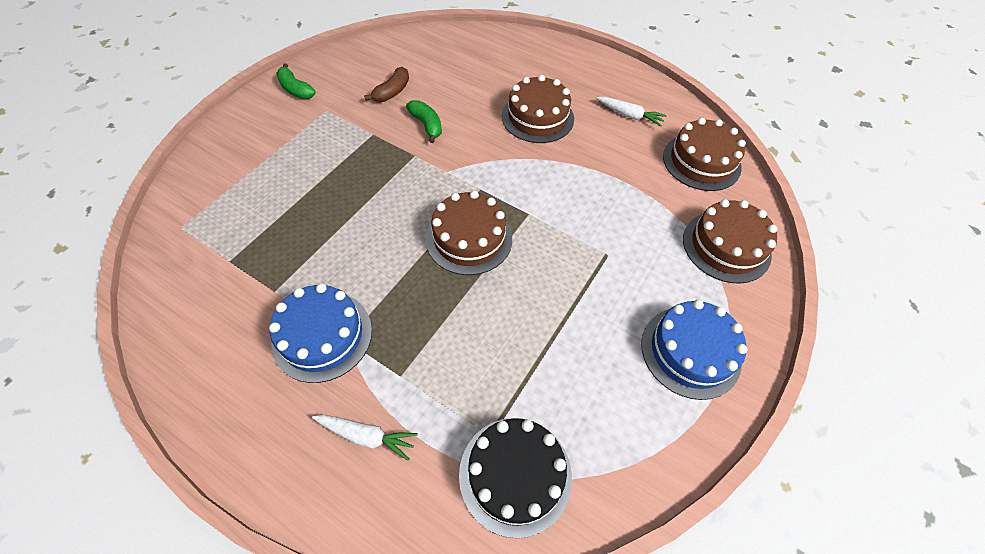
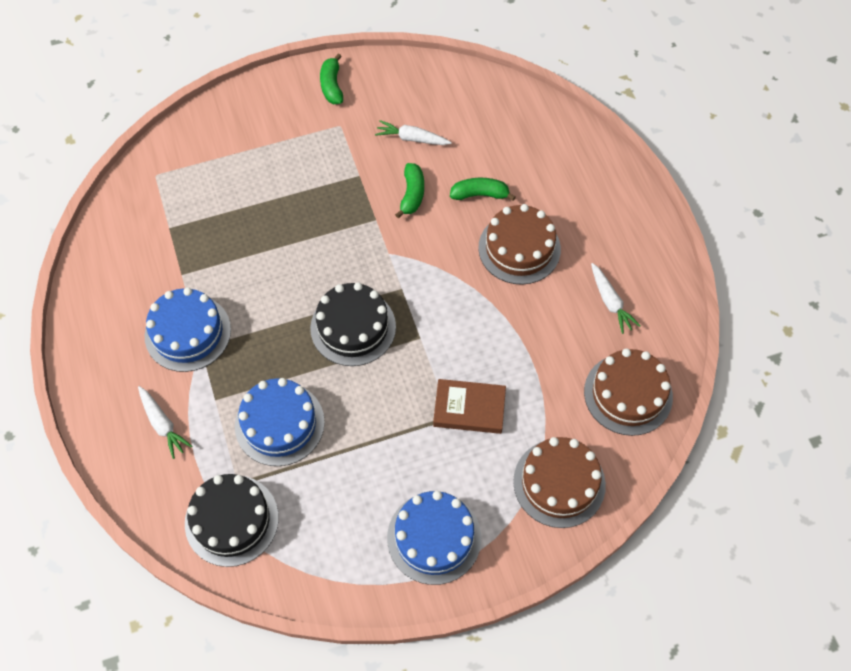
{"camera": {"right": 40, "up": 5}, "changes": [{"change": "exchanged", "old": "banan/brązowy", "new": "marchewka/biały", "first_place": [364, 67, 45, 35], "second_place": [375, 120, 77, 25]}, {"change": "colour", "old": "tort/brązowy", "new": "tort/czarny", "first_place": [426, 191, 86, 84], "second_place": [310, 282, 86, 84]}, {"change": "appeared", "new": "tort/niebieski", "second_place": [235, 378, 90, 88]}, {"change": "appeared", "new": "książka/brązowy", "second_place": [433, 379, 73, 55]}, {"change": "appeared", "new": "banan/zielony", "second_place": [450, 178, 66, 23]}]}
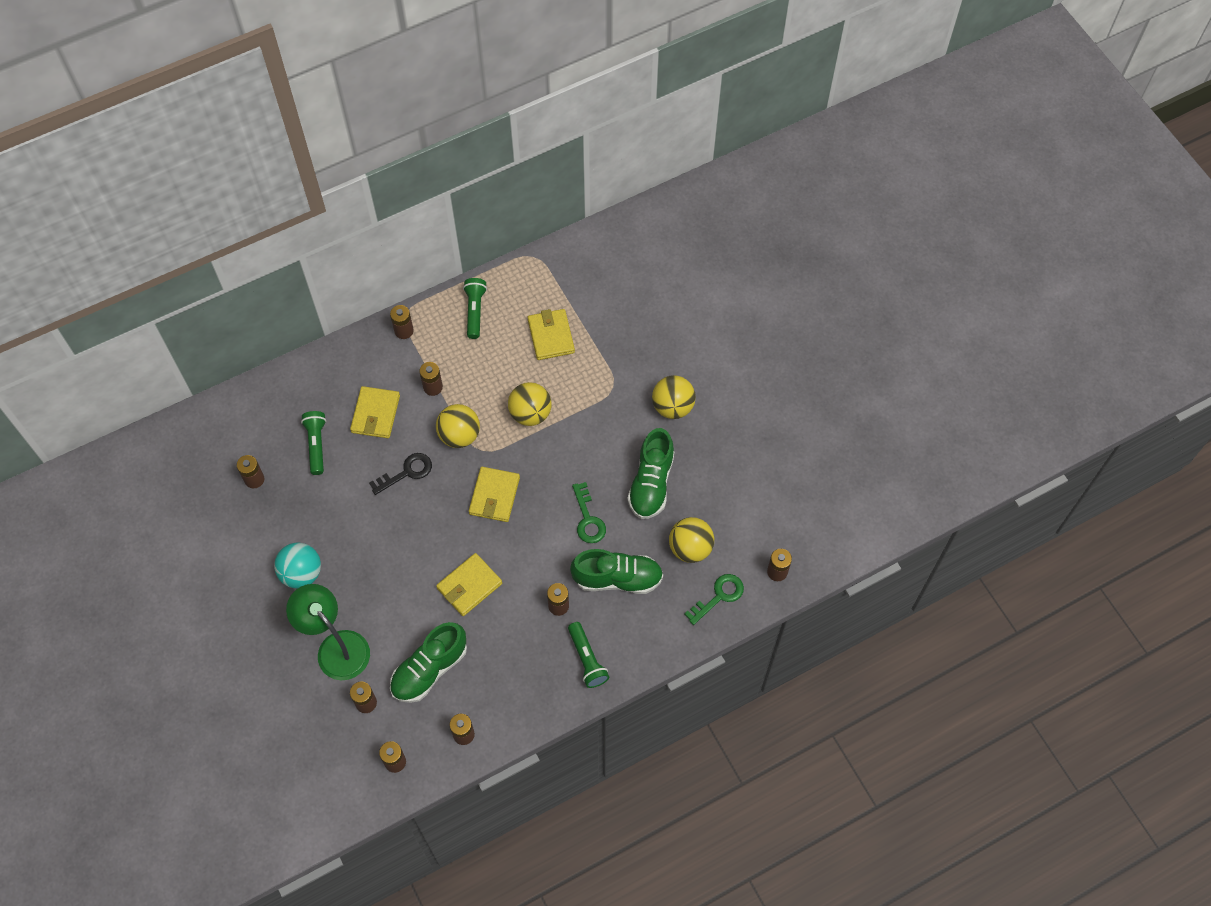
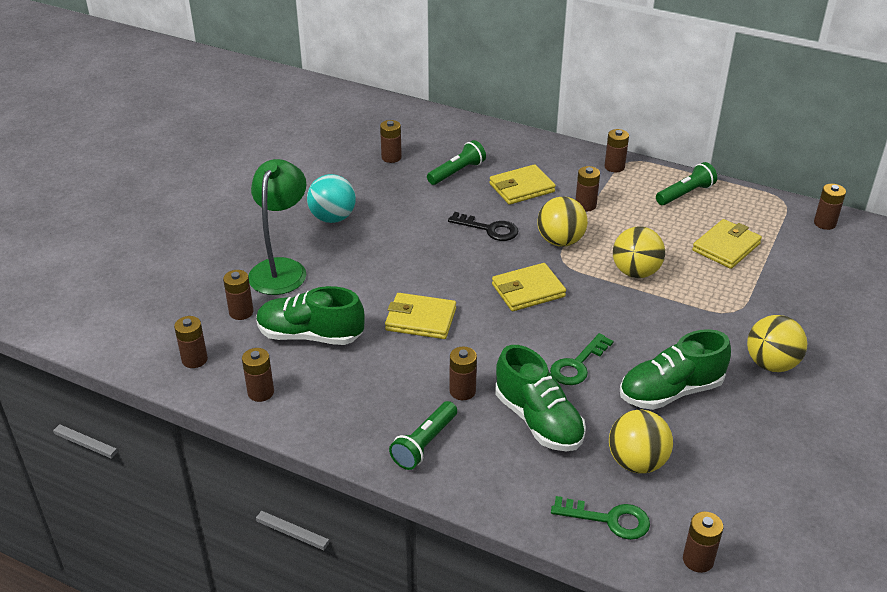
{"camera": {"right": 55, "up": -25}, "changes": [{"change": "appeared", "new": "bateria/brązowy", "second_place": [814, 184, 32, 46]}]}
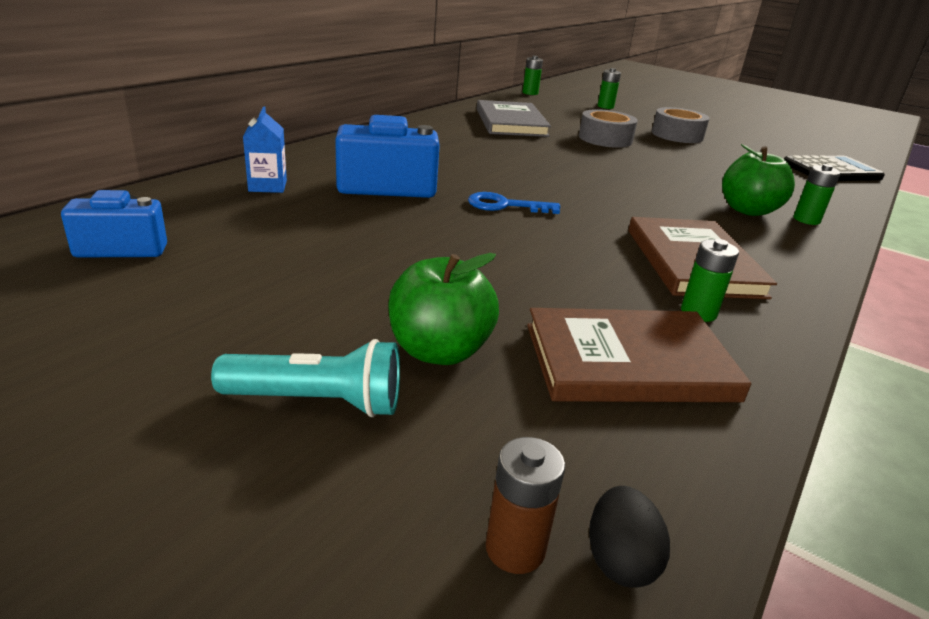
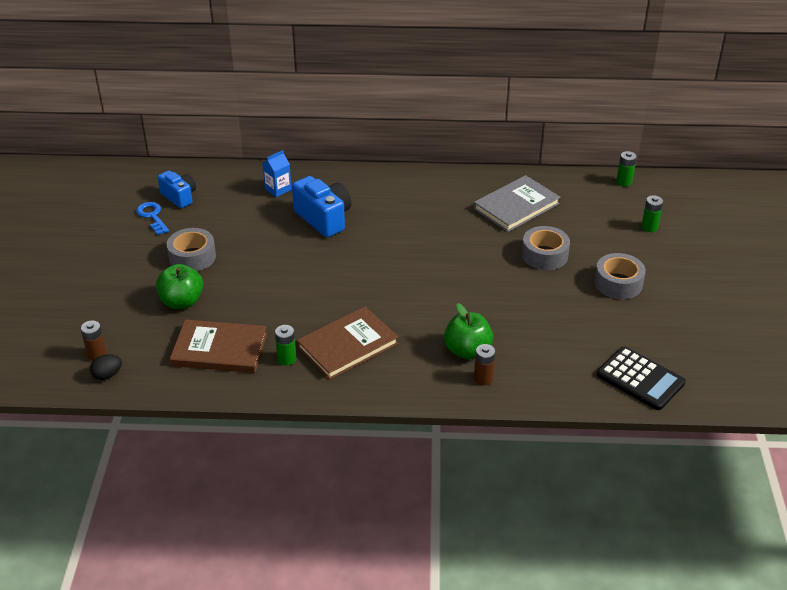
{"camera": {"right": 60, "up": 10}, "changes": [{"change": "missing", "old": "latarka/turkusowy", "first_place": [211, 339, 189, 78]}, {"change": "relocated", "old": "klucz/niebieski", "first_place": [468, 192, 92, 22], "second_place": [136, 202, 33, 33]}, {"change": "spun", "old": "książka/brązowy", "first_place": [527, 308, 224, 94], "second_place": [170, 319, 97, 54], "degrees": -45}, {"change": "colour", "old": "bateria/zielony", "new": "bateria/brązowy", "first_place": [793, 164, 48, 61], "second_place": [474, 344, 22, 41]}, {"change": "appeared", "new": "taśma klejąca/szary", "second_place": [167, 228, 49, 43]}]}
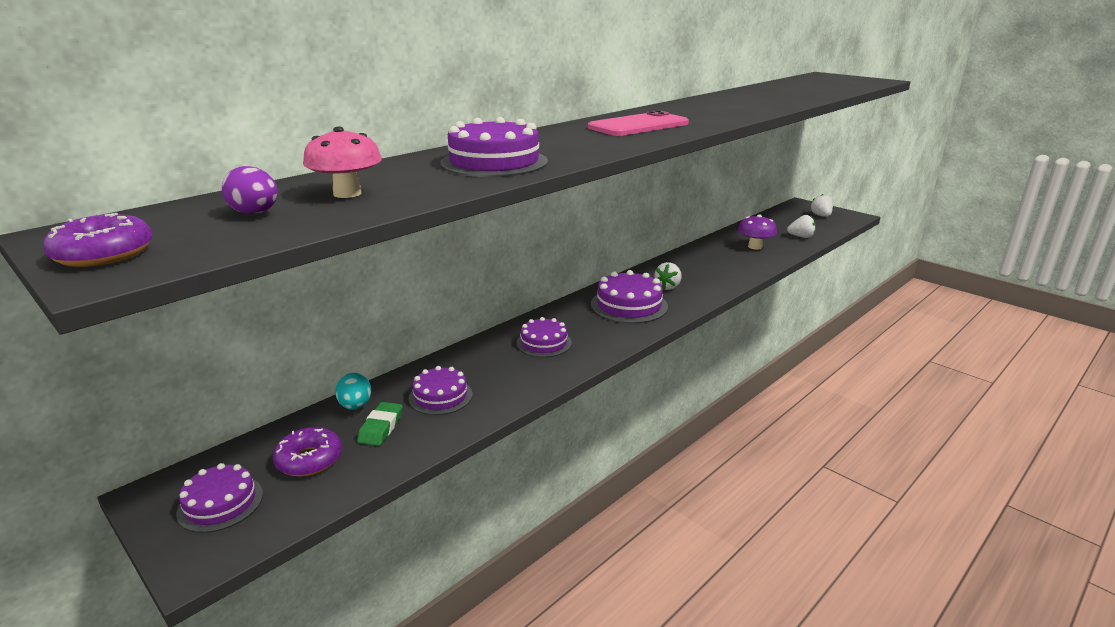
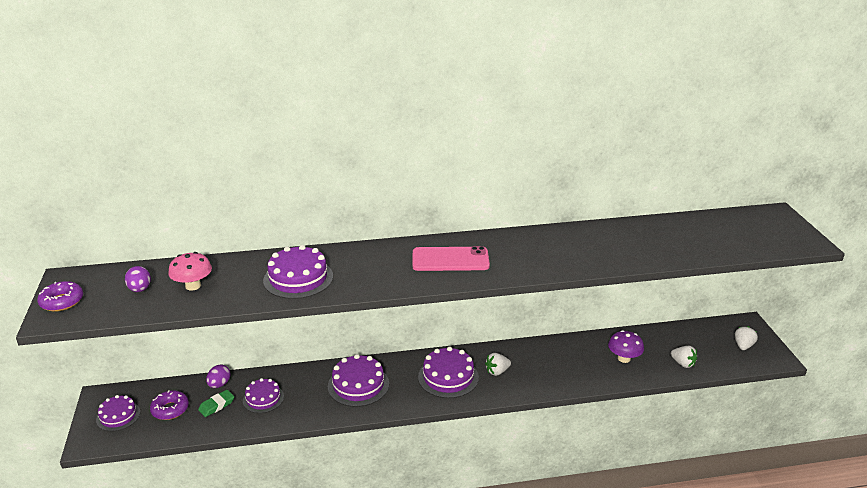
{"camera": {"right": 35, "up": 5}, "changes": [{"change": "colour", "old": "jajko/turkusowy", "new": "jajko/fioletowy", "first_place": [335, 373, 36, 37], "second_place": [206, 365, 25, 23]}, {"change": "size", "old": "tort/fioletowy", "first_place": [516, 317, 56, 40], "second_place": [328, 354, 61, 53], "factor": 1.54}]}
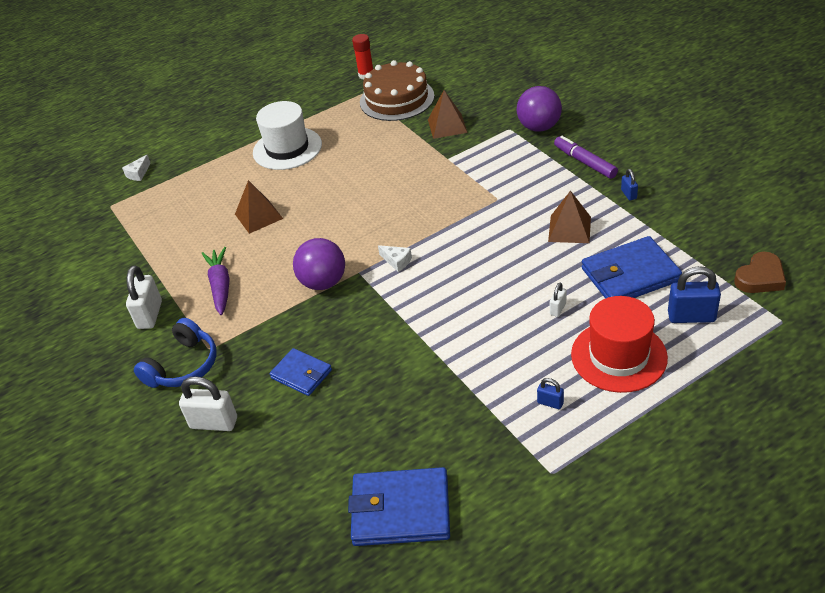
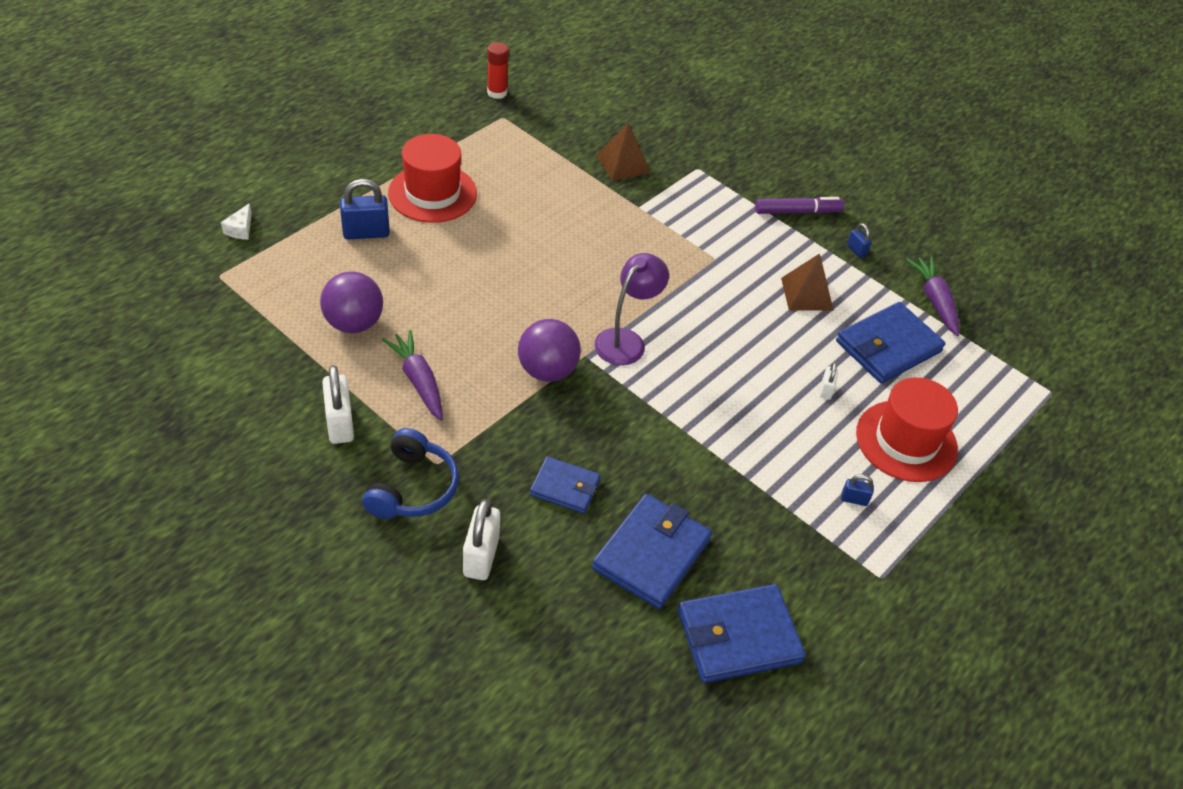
{"camera": {"right": -25, "up": 5}, "changes": [{"change": "spun", "old": "kłódka/biały", "first_place": [179, 376, 58, 55], "second_place": [463, 499, 37, 81], "degrees": -75}, {"change": "missing", "old": "piramida/brązowy", "first_place": [235, 180, 48, 54]}, {"change": "colour", "old": "kapelusz/biały", "new": "kapelusz/czerwony", "first_place": [253, 101, 69, 69], "second_place": [388, 134, 89, 89]}, {"change": "missing", "old": "tort/brązowy", "first_place": [360, 60, 74, 61]}, {"change": "exchanged", "old": "ser/biały", "new": "lampka/fioletowy", "first_place": [378, 245, 34, 27], "second_place": [594, 253, 75, 112]}, {"change": "relocated", "old": "piłka/fioletowy", "first_place": [517, 86, 45, 46], "second_place": [320, 271, 63, 62]}, {"change": "spun", "old": "flamaster/fioletowy", "first_place": [554, 136, 64, 43], "second_place": [755, 197, 89, 17], "degrees": 135}, {"change": "relocated", "old": "kłódka/niebieski", "first_place": [668, 266, 53, 57], "second_place": [340, 179, 50, 60]}, {"change": "missing", "old": "serce/brązowy", "first_place": [734, 252, 52, 41]}, {"change": "appeared", "new": "portfel/niebieski", "second_place": [592, 494, 120, 115]}, {"change": "appeared", "new": "marchewka/fioletowy", "second_place": [906, 257, 53, 79]}]}
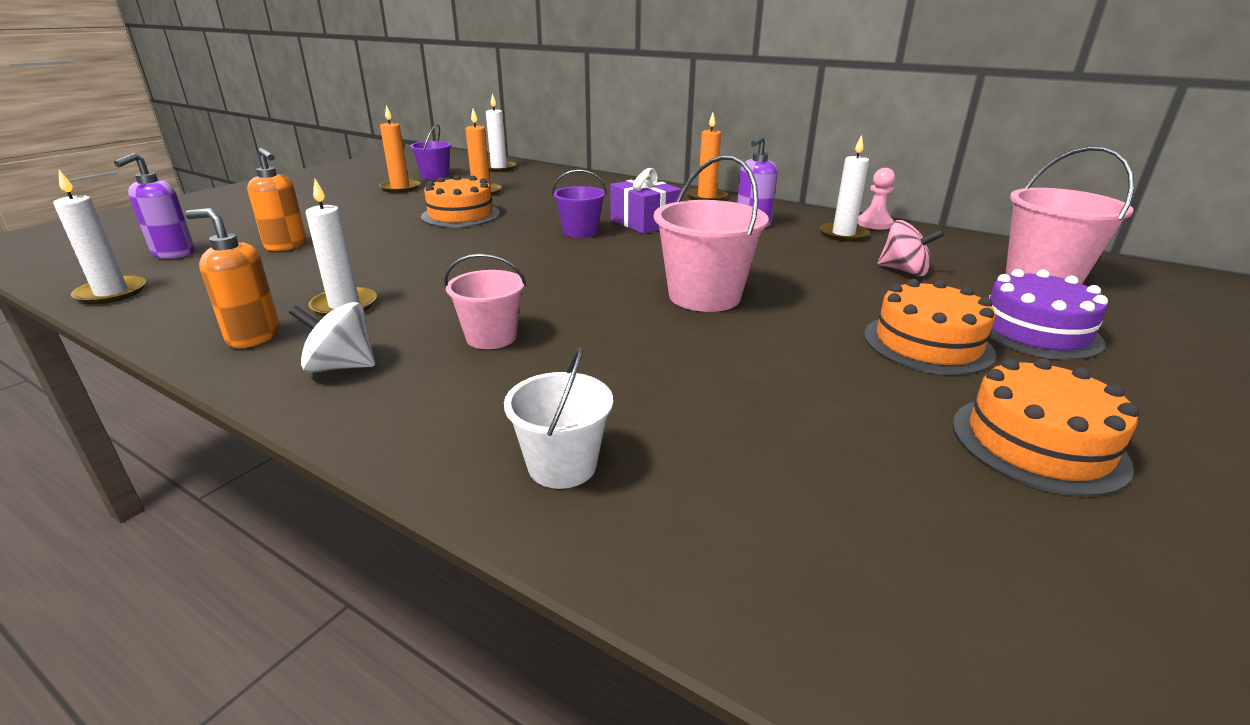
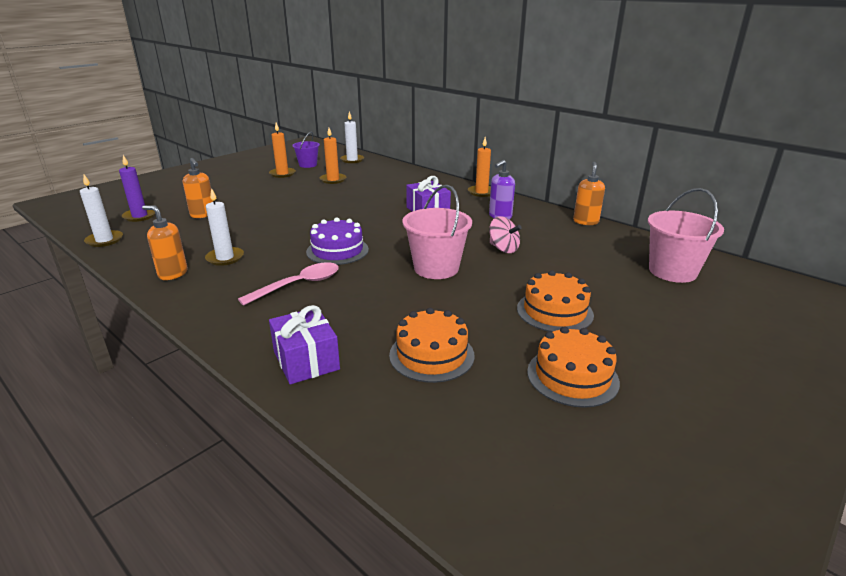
{"camera": {"right": 10, "up": 0}, "changes": [{"change": "exchanged", "old": "dozownik mydła/fioletowy", "new": "świeca/fioletowy", "first_place": [114, 153, 81, 106], "second_place": [119, 155, 36, 67]}, {"change": "missing", "old": "bączek/biały", "first_place": [289, 302, 86, 71]}, {"change": "relocated", "old": "tort/pomarańczowy", "first_place": [421, 175, 79, 53], "second_place": [389, 308, 86, 75]}, {"change": "exchanged", "old": "wiadro/różowy", "new": "łyżka/różowy", "first_place": [444, 254, 82, 95], "second_place": [238, 262, 101, 44]}, {"change": "exchanged", "old": "wiadro/biały", "new": "prezent/fioletowy", "first_place": [504, 347, 109, 142], "second_place": [269, 305, 71, 79]}, {"change": "missing", "old": "wiadro/fioletowy", "first_place": [552, 169, 55, 69]}, {"change": "missing", "old": "świeca/biały", "first_place": [819, 135, 51, 107]}, {"change": "exchanged", "old": "pionek/różowy", "new": "dozownik mydła/pomarańczowy", "first_place": [857, 168, 38, 62], "second_place": [573, 162, 32, 63]}, {"change": "relocated", "old": "bączek/różowy", "first_place": [878, 220, 66, 56], "second_place": [489, 216, 32, 37]}, {"change": "relocated", "old": "tort/fioletowy", "first_place": [989, 269, 119, 91], "second_place": [306, 217, 63, 48]}]}
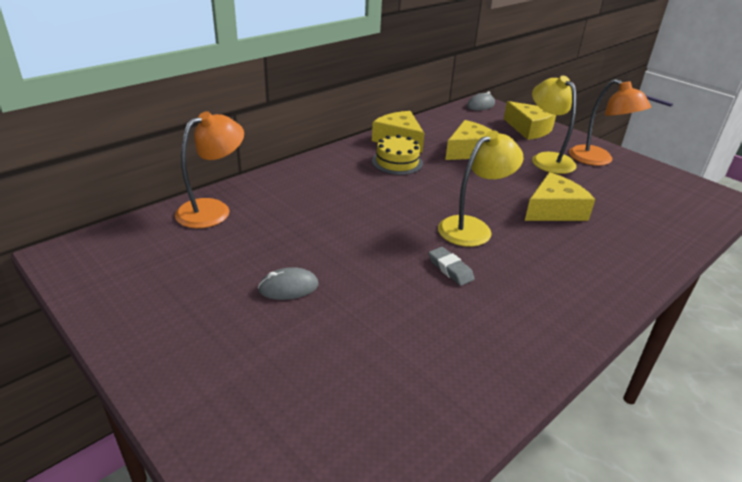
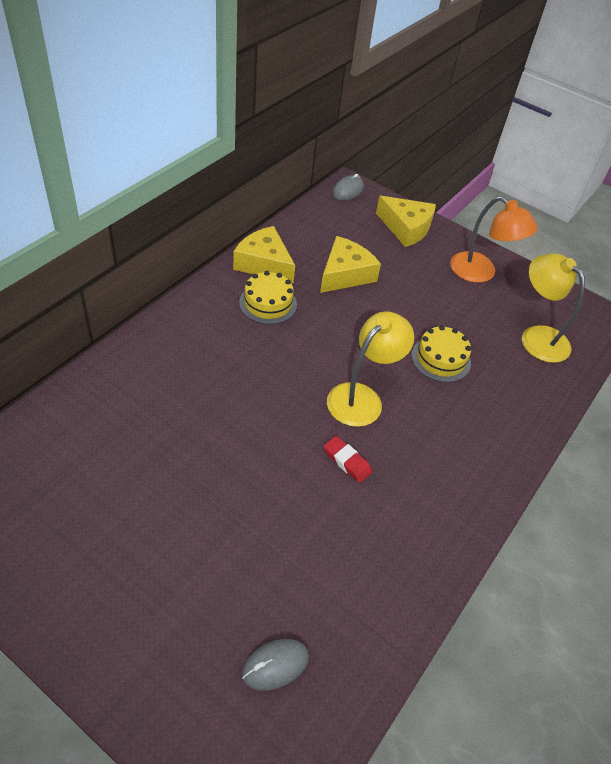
{"camera": {"right": -15, "up": 15}, "changes": [{"change": "missing", "old": "lampka/pomarańczowy", "first_place": [175, 111, 69, 117]}, {"change": "relocated", "old": "myszka/szary", "first_place": [258, 267, 61, 33], "second_place": [242, 639, 67, 52]}, {"change": "colour", "old": "gumka do mazania/szary", "new": "gumka do mazania/czerwony", "first_place": [429, 247, 46, 39], "second_place": [324, 436, 48, 47]}, {"change": "exchanged", "old": "ser/żółty", "new": "tort/żółty", "first_place": [525, 172, 70, 49], "second_place": [411, 325, 60, 57]}, {"change": "relocated", "old": "lampka/żółty", "first_place": [532, 76, 44, 98], "second_place": [522, 254, 63, 109]}]}
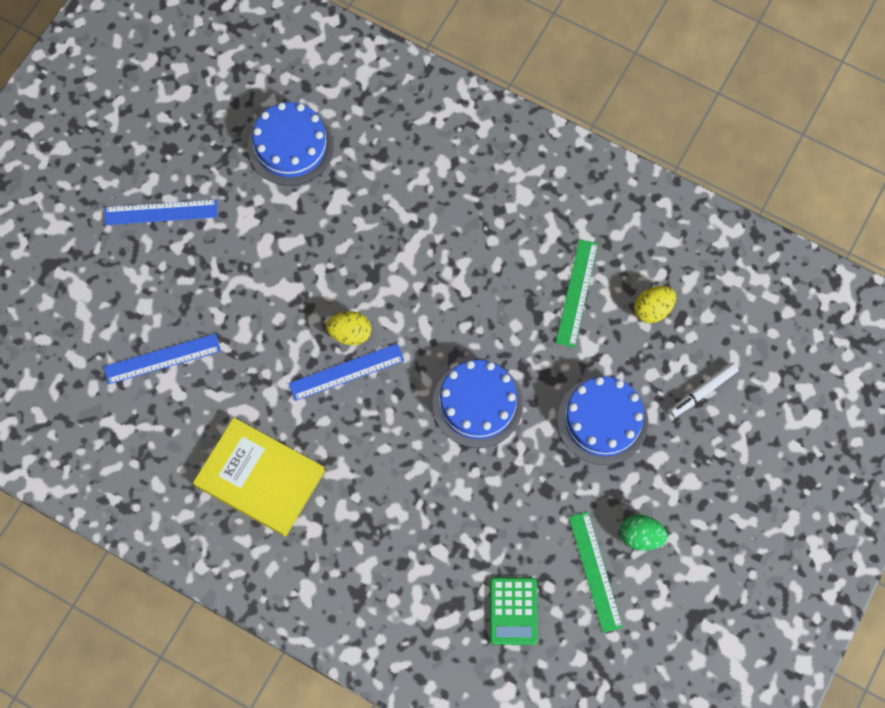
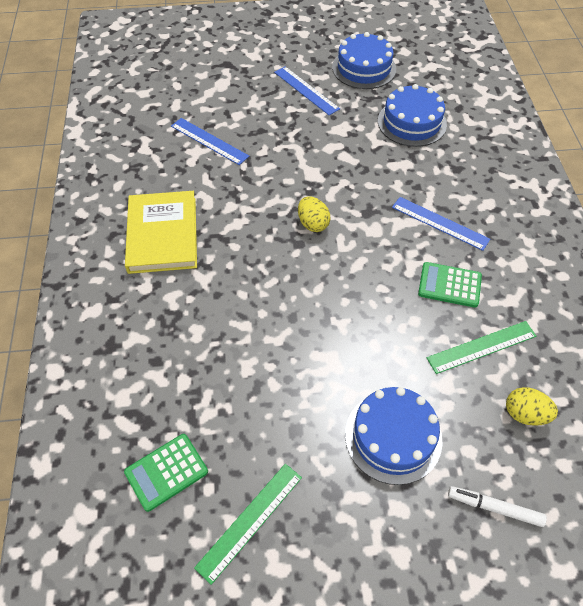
{"camera": {"right": 55, "up": -15}, "changes": [{"change": "relocated", "old": "linijka/niebieski", "first_place": [288, 343, 116, 58], "second_place": [392, 197, 98, 54]}, {"change": "relocated", "old": "tort/niebieski", "first_place": [433, 360, 90, 88], "second_place": [332, 32, 64, 57]}, {"change": "missing", "old": "jajko/zielony", "first_place": [620, 515, 47, 36]}, {"change": "appeared", "new": "kalkulator/zielony", "second_place": [418, 262, 64, 46]}]}
